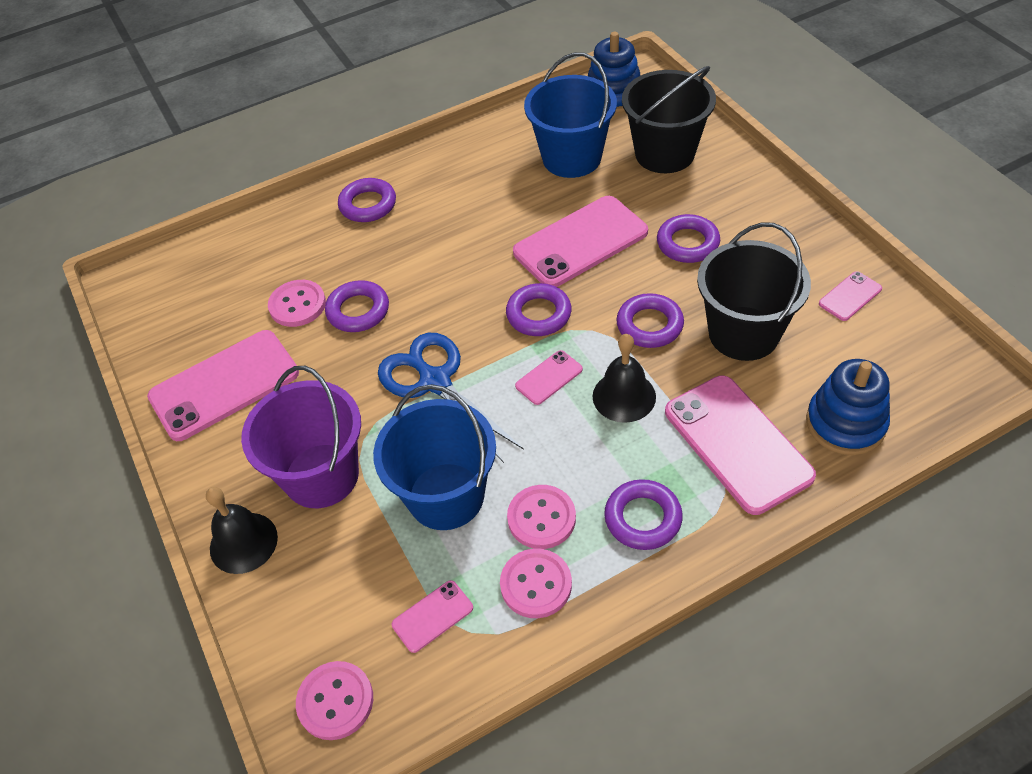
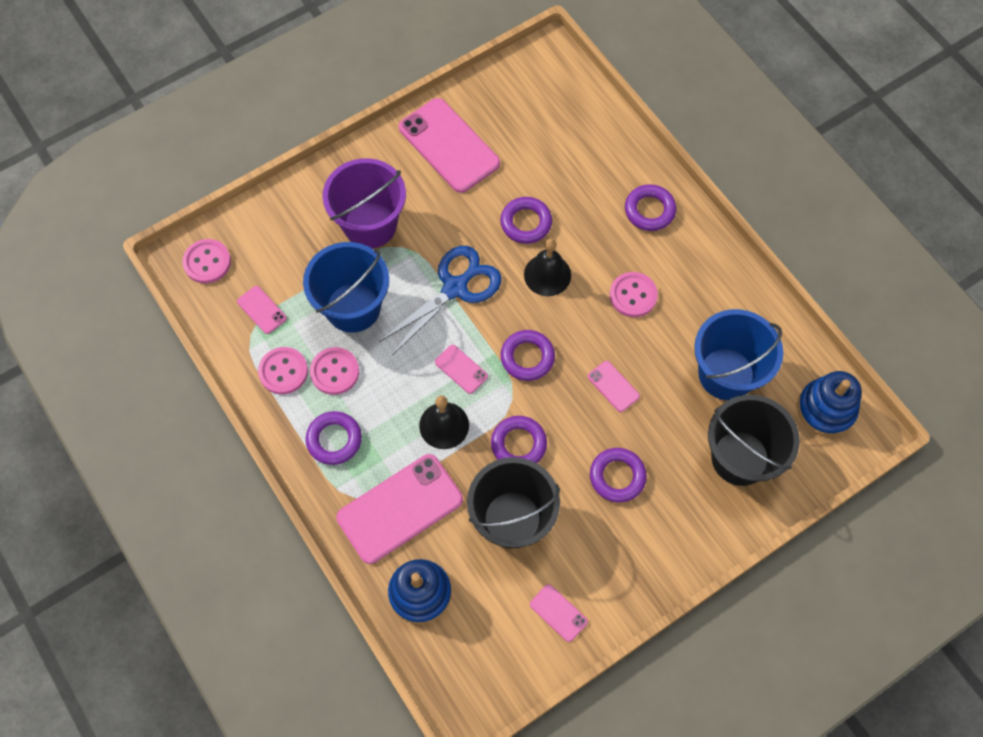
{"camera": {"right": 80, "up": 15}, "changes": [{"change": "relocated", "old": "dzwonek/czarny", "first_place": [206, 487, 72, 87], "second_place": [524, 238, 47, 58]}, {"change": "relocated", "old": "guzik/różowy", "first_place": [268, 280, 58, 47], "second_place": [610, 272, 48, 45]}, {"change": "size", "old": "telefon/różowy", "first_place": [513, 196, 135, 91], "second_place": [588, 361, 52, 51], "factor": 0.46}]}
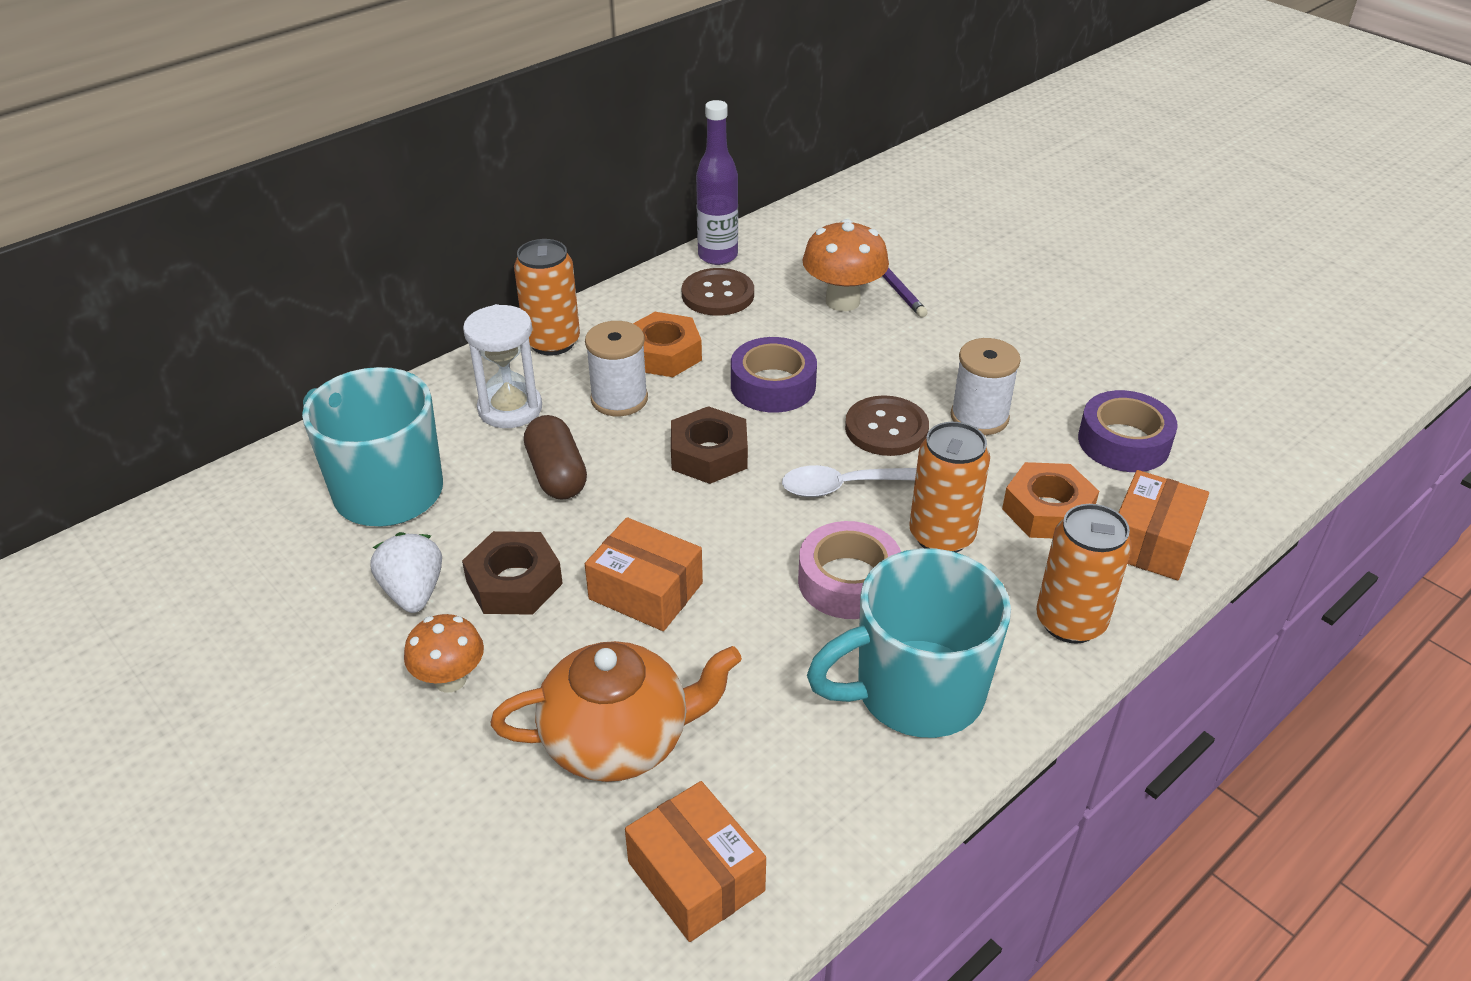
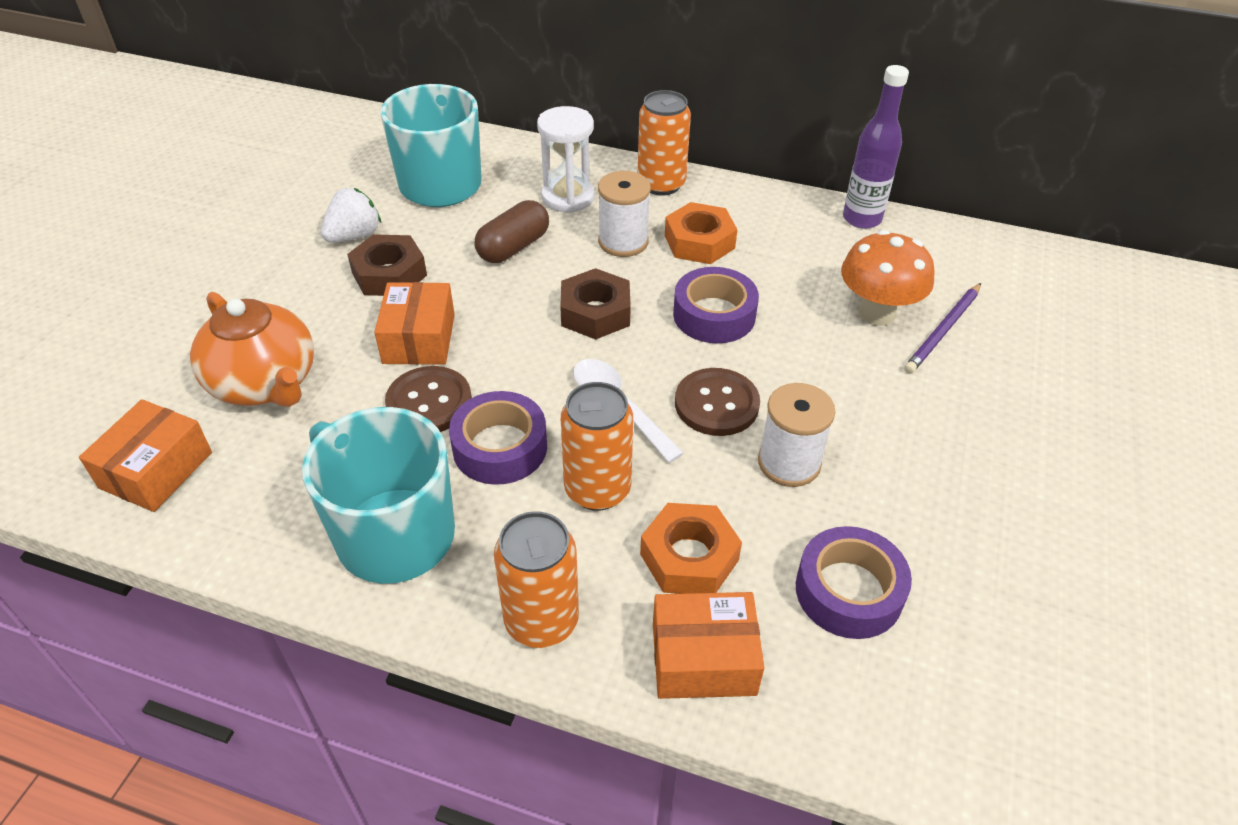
{"camera": {"right": 60, "up": 5}, "changes": [{"change": "missing", "old": "grzyb/pomarańczowy", "first_place": [404, 614, 80, 79]}, {"change": "relocated", "old": "guzik/brązowy", "first_place": [682, 268, 72, 48], "second_place": [385, 366, 87, 66]}, {"change": "colour", "old": "taśma klejąca/różowy", "new": "taśma klejąca/fioletowy", "first_place": [798, 521, 103, 98], "second_place": [449, 391, 98, 94]}]}
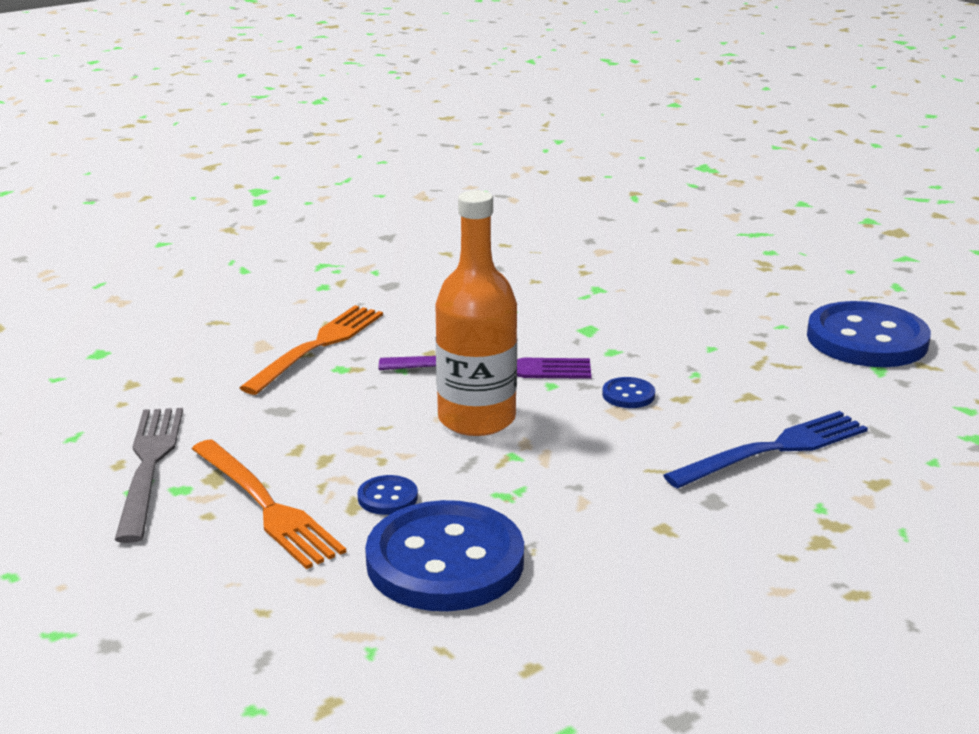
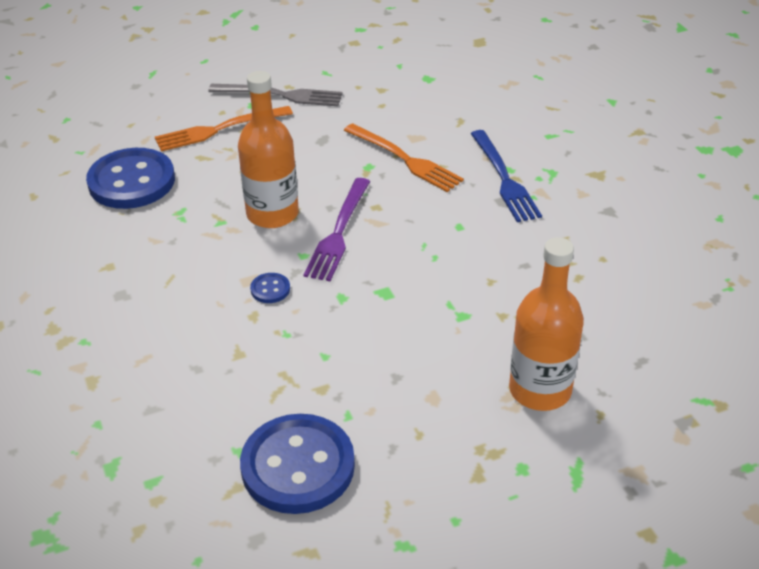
{"camera": {"right": 105, "up": 15}, "changes": [{"change": "missing", "old": "guzik/niebieski", "first_place": [358, 475, 60, 40]}, {"change": "relocated", "old": "widelec/niebieski", "first_place": [663, 411, 205, 78], "second_place": [471, 130, 71, 92]}, {"change": "appeared", "new": "butelka/pomarańczowy", "second_place": [509, 237, 75, 174]}]}
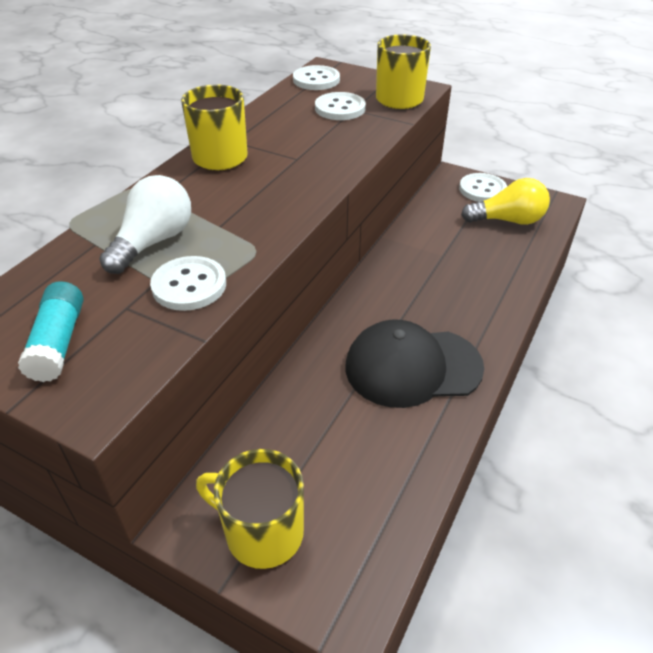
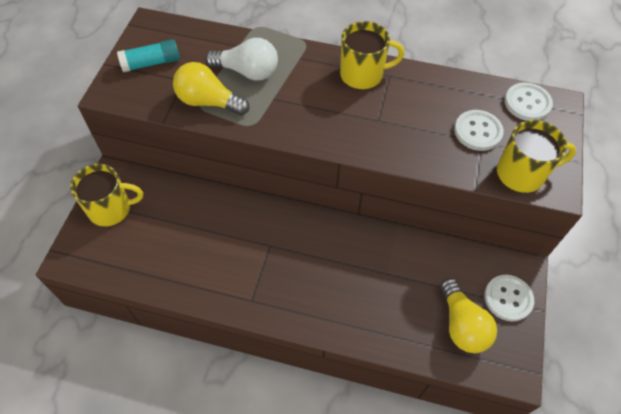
{"camera": {"right": 75, "up": 15}, "changes": [{"change": "exchanged", "old": "guzik/biały", "new": "żarówka/żółty", "first_place": [150, 256, 76, 55], "second_place": [173, 62, 76, 54]}, {"change": "spun", "old": "kubek/żółty", "first_place": [196, 449, 108, 120], "second_place": [70, 164, 73, 62], "degrees": 75}, {"change": "missing", "old": "czapka/czarny", "first_place": [345, 319, 139, 89]}]}
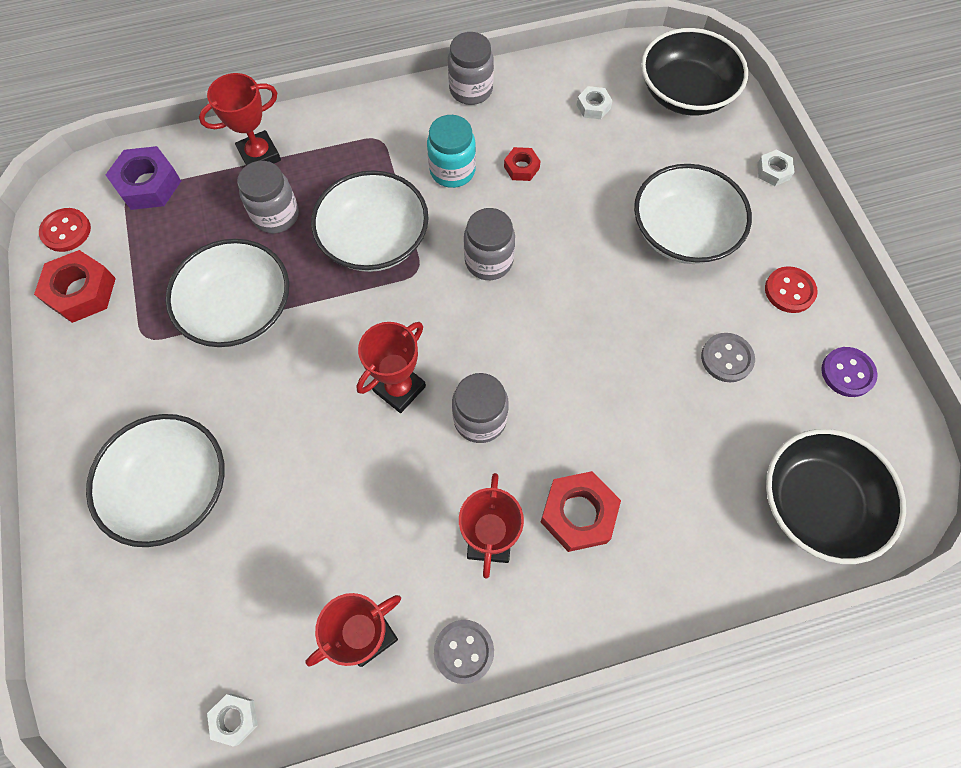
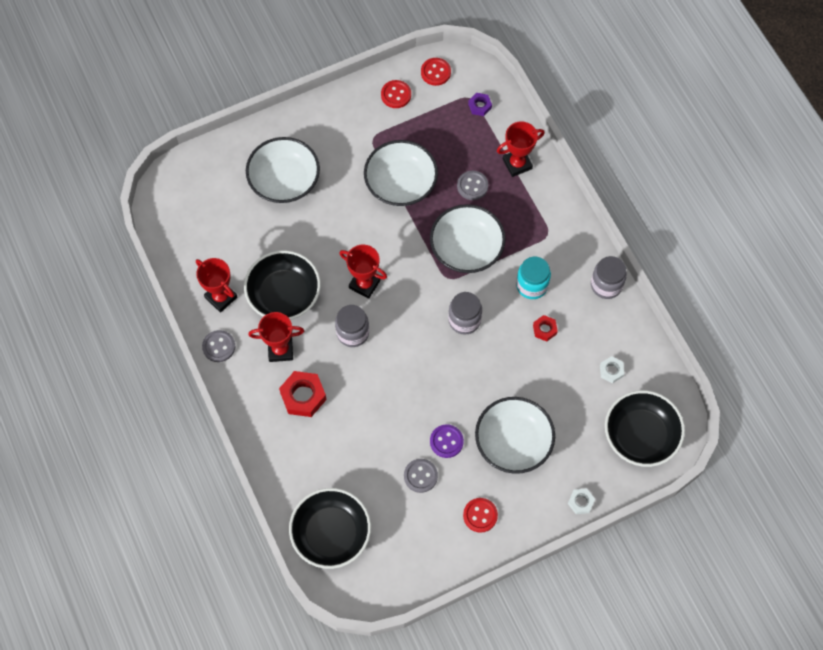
{"camera": {"right": 80, "up": 0}, "changes": [{"change": "exchanged", "old": "nakrętka/czerwony", "new": "guzik/czerwony", "first_place": [34, 250, 82, 73], "second_place": [381, 80, 30, 28]}, {"change": "size", "old": "nakrętka/fioletowy", "first_place": [106, 146, 75, 64], "second_place": [468, 93, 24, 23], "factor": 0.56}, {"change": "spun", "old": "puchar/czerwony", "first_place": [199, 73, 82, 92], "second_place": [497, 121, 48, 56], "degrees": -75}, {"change": "missing", "old": "nakrętka/biały", "first_place": [207, 694, 51, 53]}, {"change": "exchanged", "old": "słoik/szary", "new": "guzik/szary", "first_place": [237, 161, 62, 72], "second_place": [457, 171, 31, 29]}, {"change": "relocated", "old": "guzik/fioletowy", "first_place": [821, 347, 56, 50], "second_place": [430, 424, 34, 34]}, {"change": "appeared", "new": "miska/czarny", "second_place": [244, 250, 77, 70]}]}
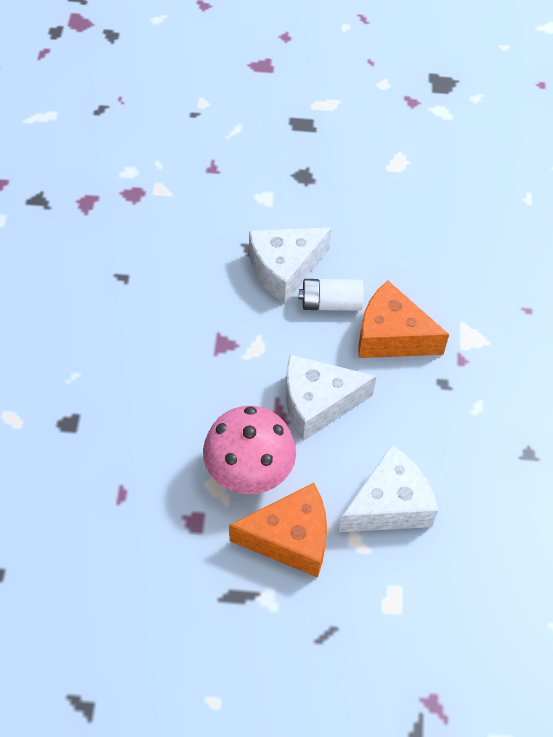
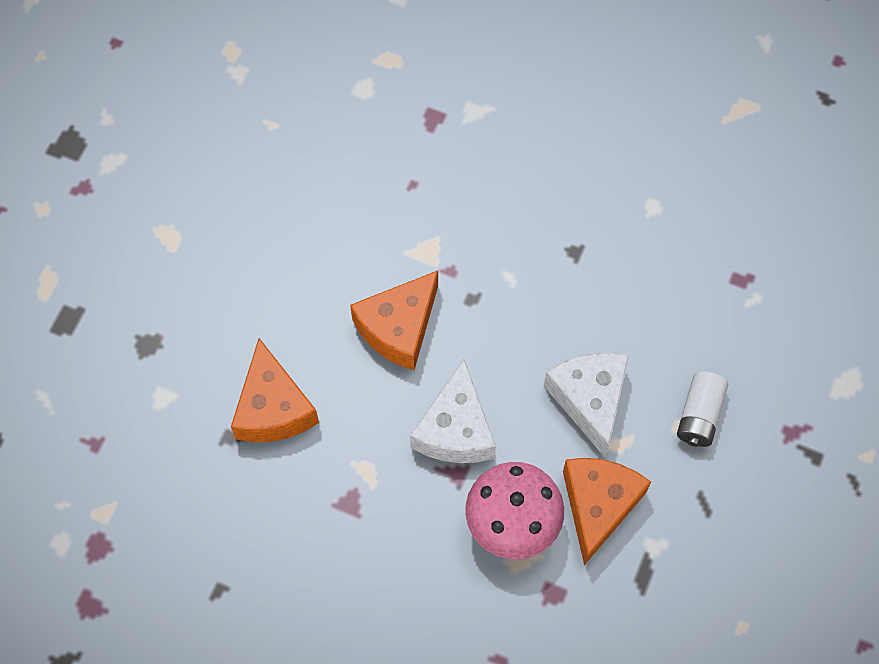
{"camera": {"right": -70, "up": 10}, "changes": [{"change": "colour", "old": "ser/biały", "new": "ser/pomarańczowy", "first_place": [249, 228, 83, 75], "second_place": [231, 338, 88, 104]}, {"change": "relocated", "old": "bateria/biały", "first_place": [299, 279, 65, 32], "second_place": [677, 371, 51, 76]}]}
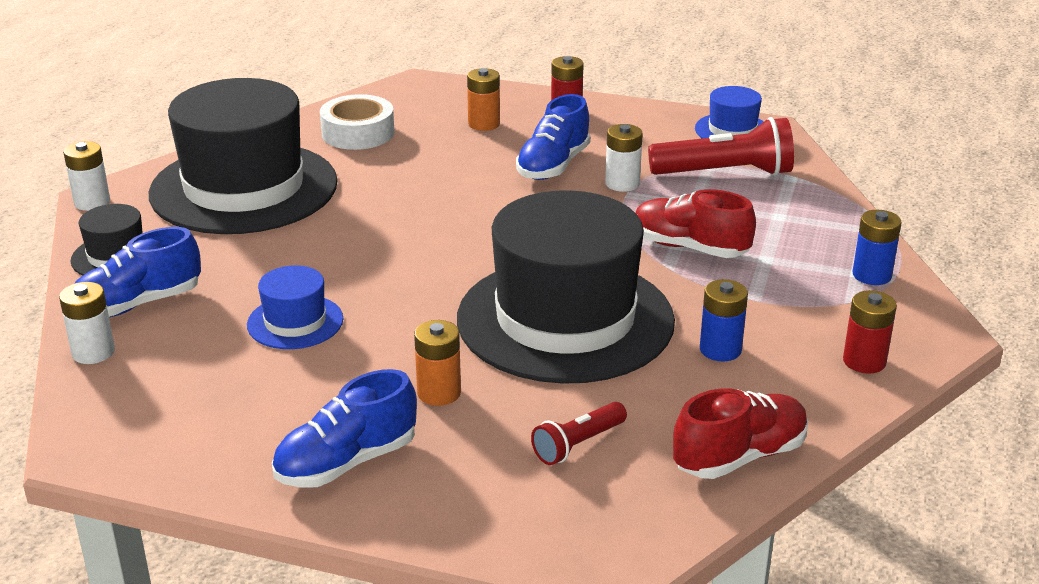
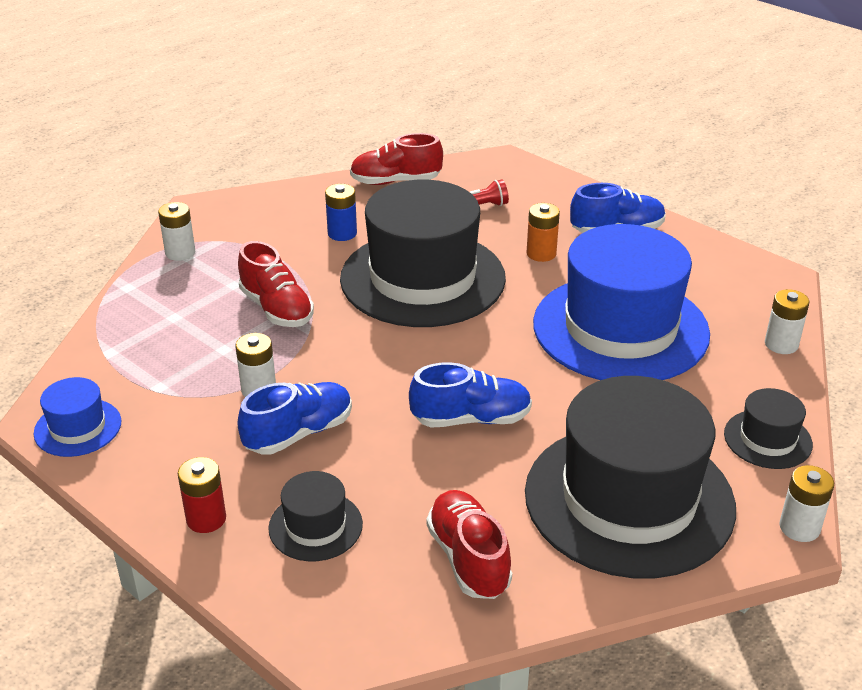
{"camera": {"right": -155, "up": 5}, "changes": [{"change": "relocated", "old": "but/niebieski", "first_place": [74, 227, 127, 90], "second_place": [409, 362, 123, 66]}, {"change": "size", "old": "kapelusz/niebieski", "first_place": [247, 265, 96, 84], "second_place": [533, 224, 177, 156], "factor": 2.28}, {"change": "exchanged", "old": "taśma klejąca/biały", "new": "but/czerwony", "first_place": [320, 94, 75, 56], "second_place": [427, 490, 85, 109]}, {"change": "exchanged", "old": "bateria/pomarańczowy", "new": "kapelusz/czarny", "first_place": [467, 68, 33, 63], "second_place": [268, 471, 95, 90]}, {"change": "missing", "old": "latarka/czerwony", "first_place": [648, 117, 146, 59]}, {"change": "missing", "old": "bateria/czerwony", "first_place": [843, 290, 54, 84]}, {"change": "colour", "old": "bateria/niebieski", "new": "bateria/biały", "first_place": [853, 210, 48, 75], "second_place": [158, 202, 37, 59]}]}
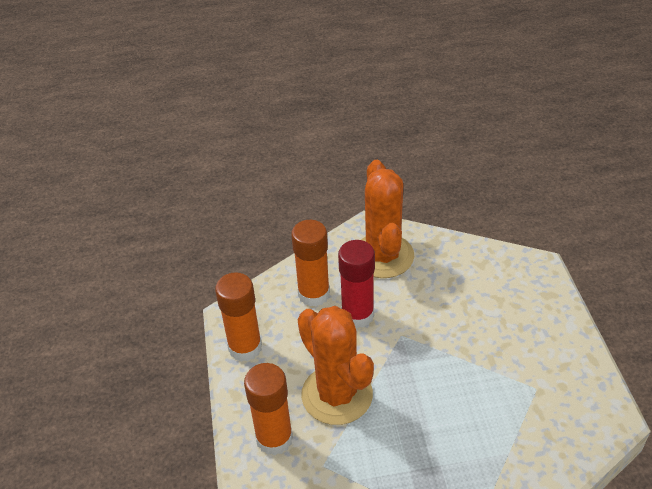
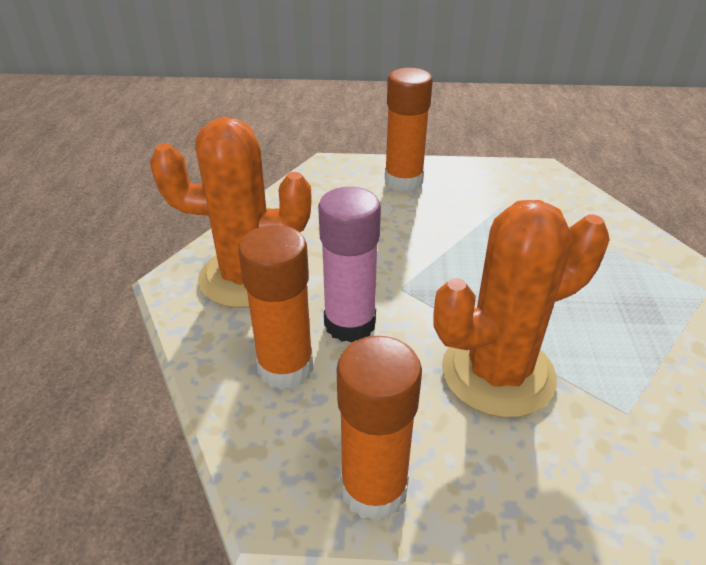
{"camera": {"right": -80, "up": -5}, "changes": [{"change": "relocated", "old": "klej w sztyfcie/pomarańczowy", "first_place": [244, 363, 49, 93], "second_place": [385, 68, 48, 124]}, {"change": "colour", "old": "klej w sztyfcie/czerwony", "new": "klej w sztyfcie/różowy", "first_place": [338, 240, 37, 88], "second_place": [318, 187, 63, 156]}]}
